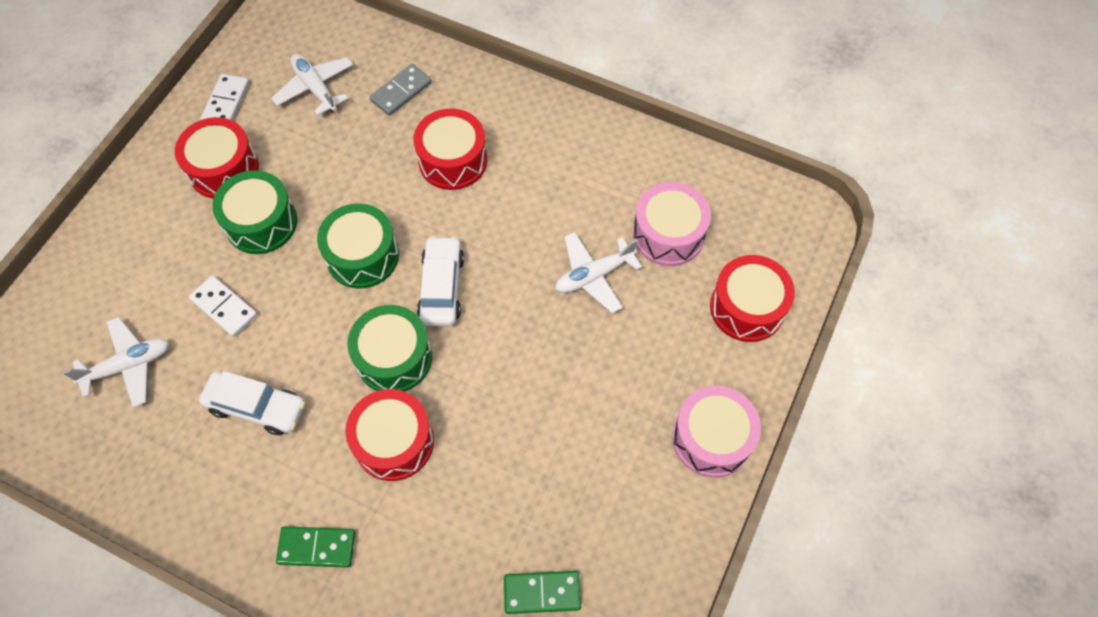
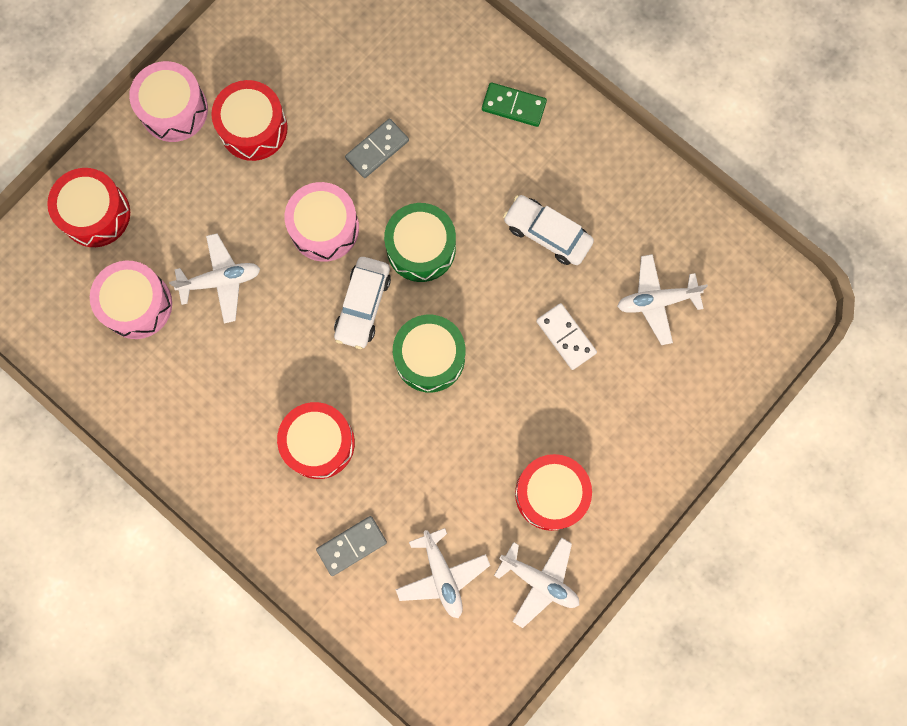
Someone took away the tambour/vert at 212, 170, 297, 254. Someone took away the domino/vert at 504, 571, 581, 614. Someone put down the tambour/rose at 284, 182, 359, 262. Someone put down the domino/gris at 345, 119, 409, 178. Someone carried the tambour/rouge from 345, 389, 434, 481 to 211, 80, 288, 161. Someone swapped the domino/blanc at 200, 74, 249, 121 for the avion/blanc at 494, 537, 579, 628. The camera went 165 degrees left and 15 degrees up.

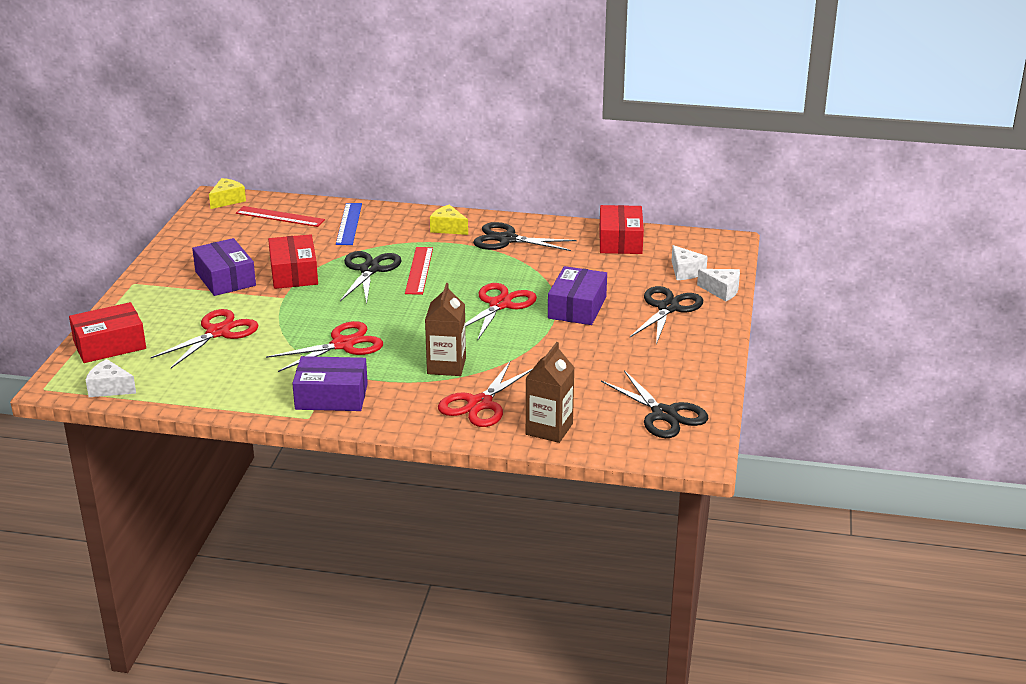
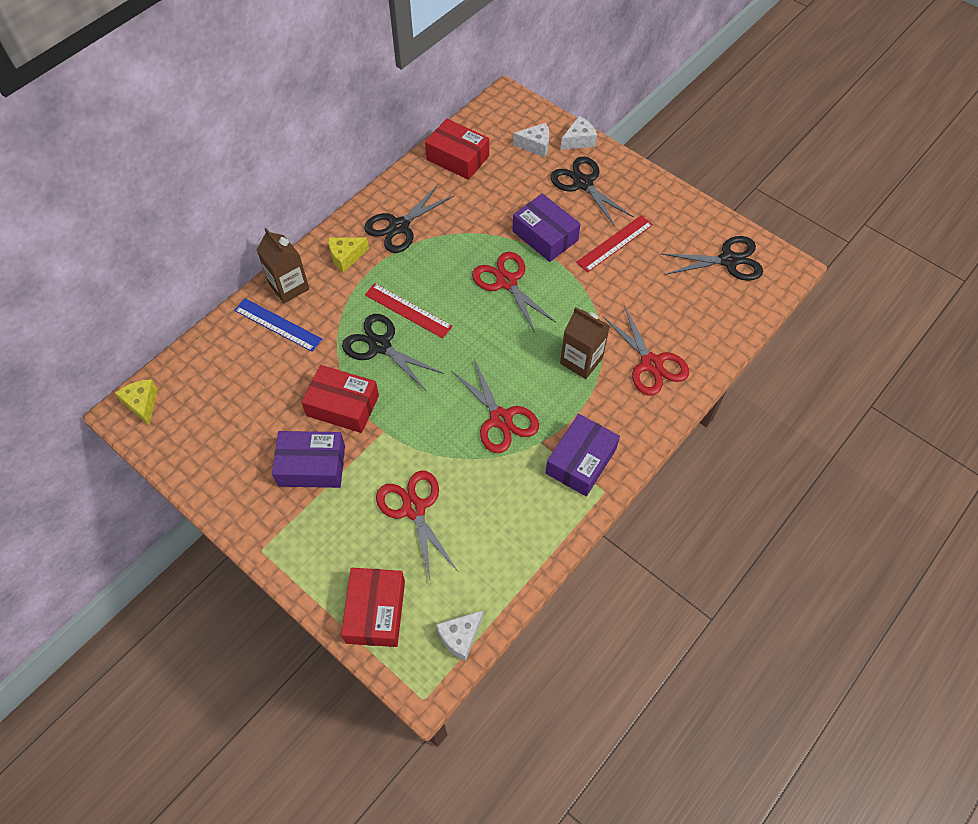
Someone carried the règle/rouge from 236, 206, 325, 227 to 576, 215, 653, 272. Someone carried the brique de lait/marron from 526, 342, 575, 443 to 256, 228, 309, 303. Someone rotated the ciseaux/rouge at 266, 321, 383, 372 by 150 degrees clockwise. The camera went 60 degrees left and 30 degrees up.

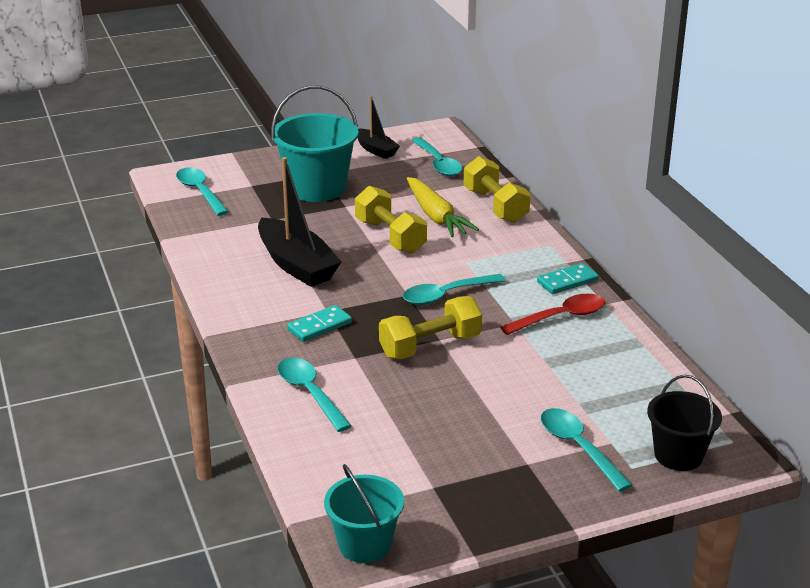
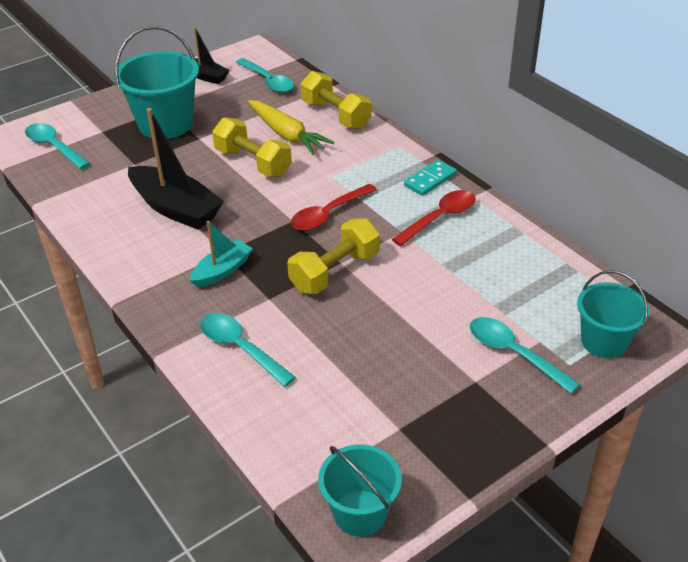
Someone swapped the domino/turquoise at 287, 305, 352, 342 for the bateau/turquoise at 190, 221, 253, 288. Someone repainted the cuillère/turquoise at 403, 274, 506, 305, which became the cuillère/rouge at 291, 184, 377, 231. Someone repainted the seau/noir at 647, 375, 722, 471, which became the seau/turquoise at 577, 270, 649, 358. The camera went 15 degrees left and 10 degrees up.

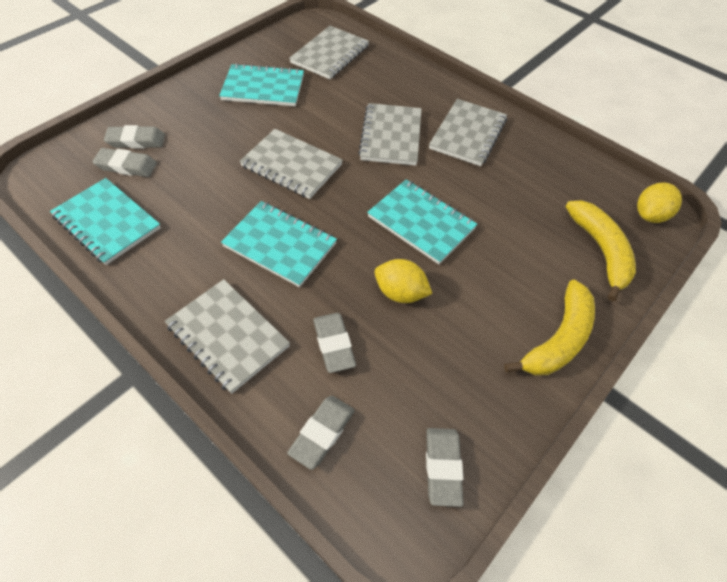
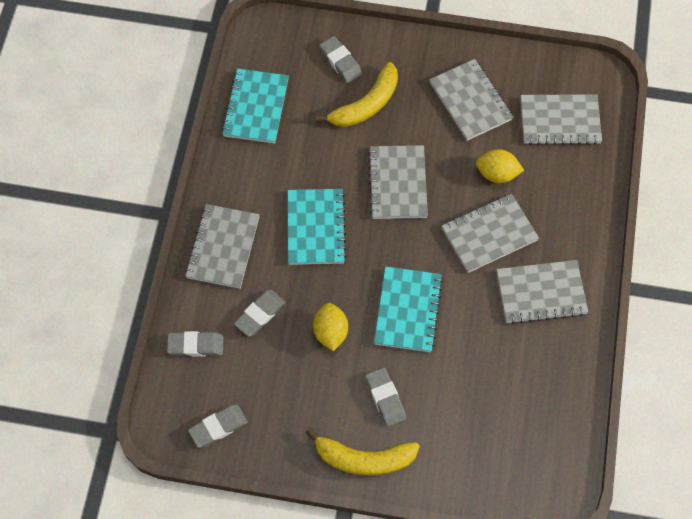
Someone carried the gomme/gris from 92, 148, 157, 177 to 365, 367, 406, 427. Someone carried the banane/jaune from 566, 200, 636, 302 to 316, 62, 398, 127. Someone carried the citron/jaune from 637, 182, 682, 223 to 476, 149, 524, 183. Someone repainted the carnet/turquoise at 219, 63, 304, 106, which became the carnet/gris at 429, 59, 513, 141. The camera went 60 degrees right and 10 degrees up.

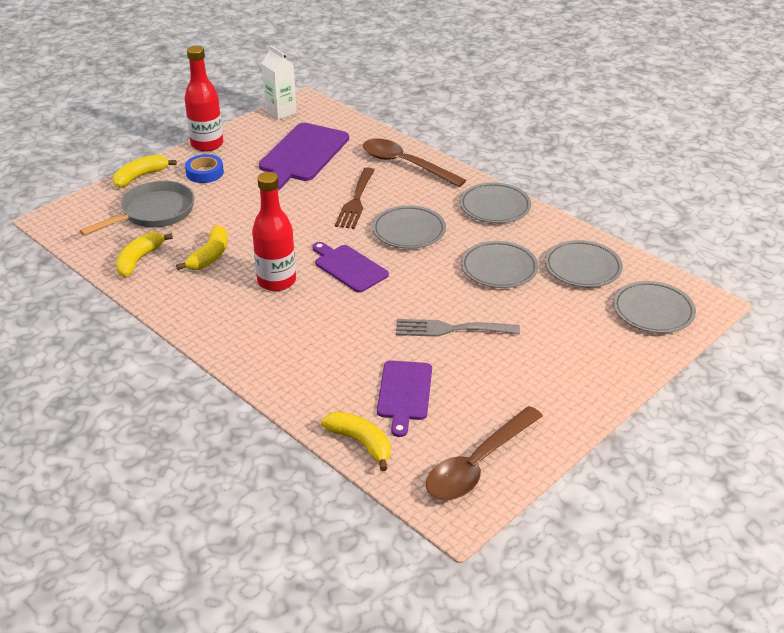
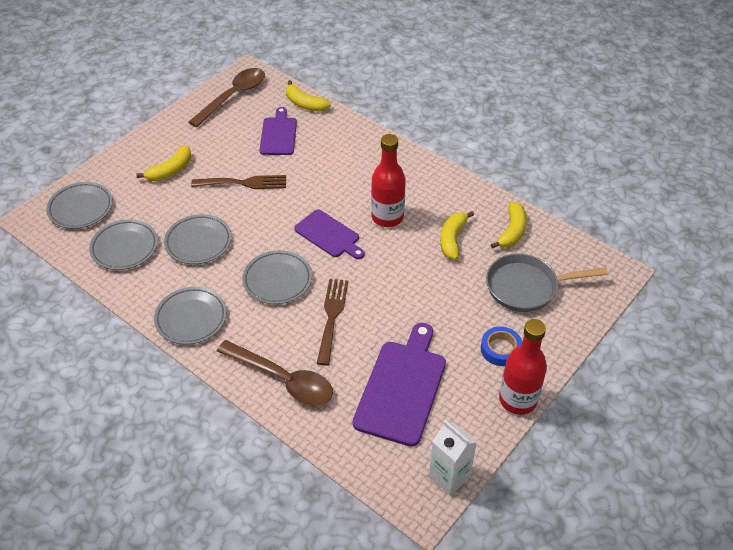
Someone carried the banane/jaune from 113, 155, 177, 188 to 136, 146, 191, 181. Someone repainted the fourchette/gris at 396, 319, 520, 337, which became the fourchette/marron at 191, 175, 286, 189. Someone rotated the poêle/gris at 79, 181, 195, 236 by 45 degrees clockwise. The camera went 175 degrees right and 10 degrees up.

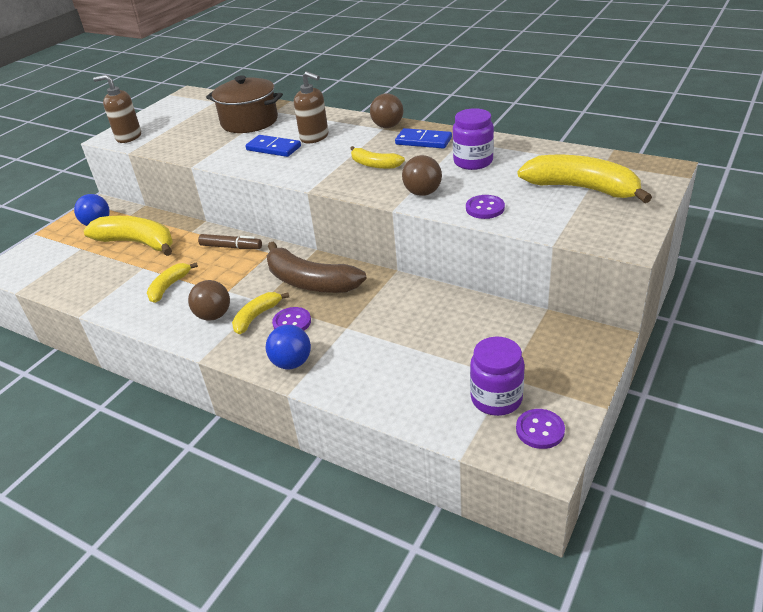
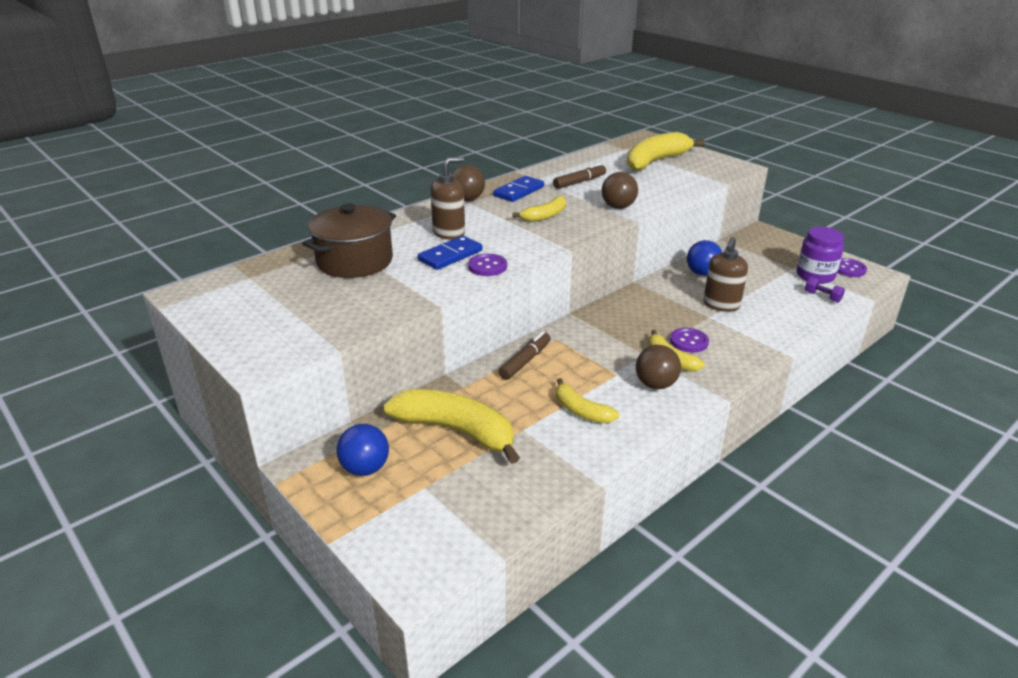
Someone took away the banane/marron at 266, 242, 367, 293. Someone put down the haltère/violet at 805, 277, 845, 302. Someone carried the distributeur de savon/marron from 93, 75, 141, 143 to 704, 237, 748, 312. Someone carried the balle/bleu from 266, 325, 311, 369 to 687, 240, 723, 276. Someone carried the bouton/violet from 466, 195, 505, 219 to 468, 254, 507, 276. Someone swapped the bocal/violet at 453, 108, 494, 170 for the feutre/marron at 553, 163, 606, 189. Someone rotated the banane/jaune at 83, 216, 173, 256 by 75 degrees clockwise. The camera went 75 degrees left and 5 degrees down.

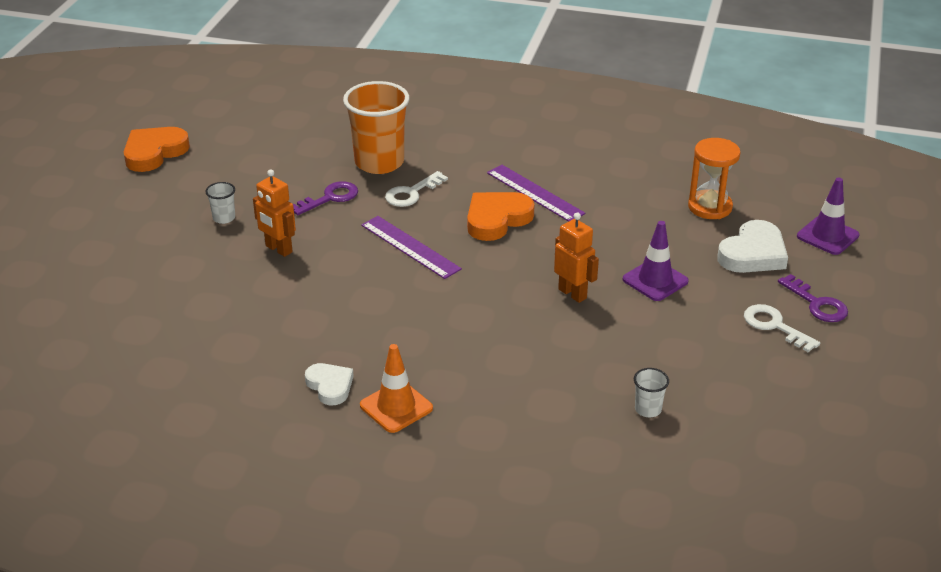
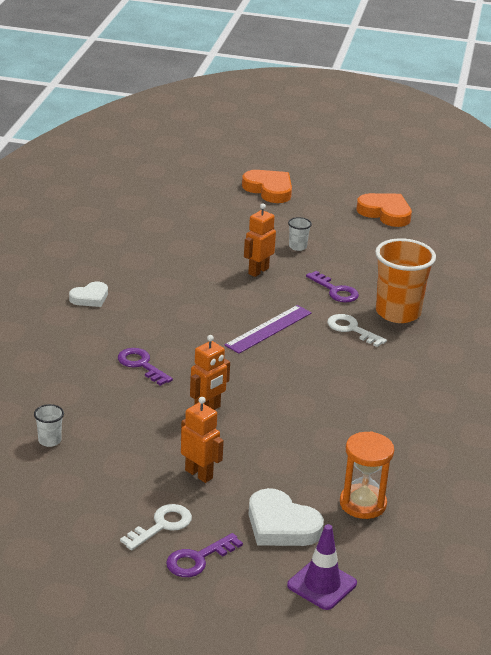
Someone took away the cône de chantier/orange at 360, 344, 433, 433. Someone took away the règle/violet at 487, 165, 585, 222. Someone took away the cône de chantier/violet at 623, 221, 689, 301. Someone put down the clé/violet at 118, 348, 173, 386. Someone put down the robot/orange at 181, 397, 224, 483. Someone carried the cœur/orange from 467, 192, 535, 241 to 242, 170, 292, 203. The camera went 85 degrees right and 5 degrees down.

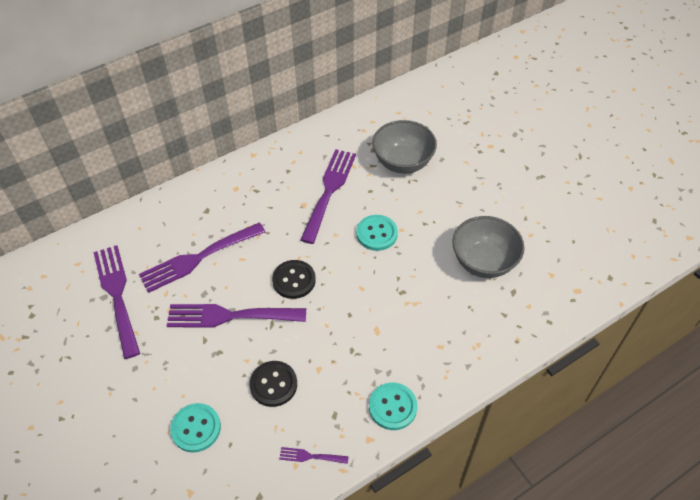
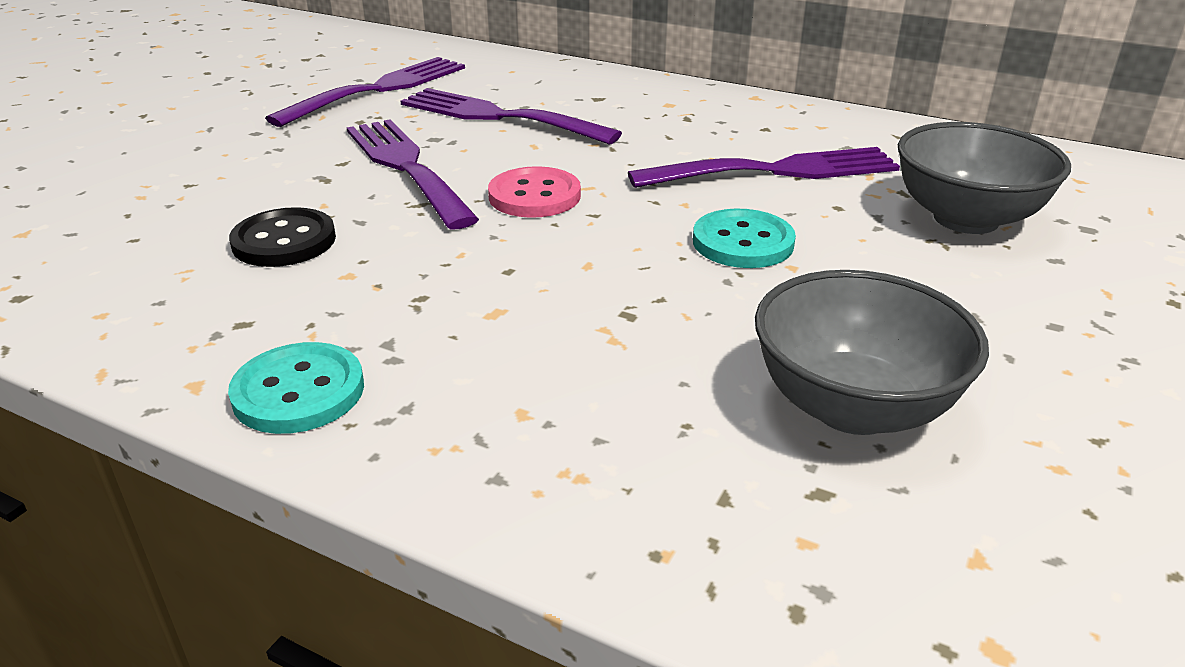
Someone took away the bouton/turquoise at 170, 403, 221, 453. Someone took away the fourchette/violet at 279, 447, 349, 464. Someone repainted the bouton/noir at 272, 260, 316, 299, which became the bouton/rose at 488, 166, 581, 218. The camera went 60 degrees right and 20 degrees down.

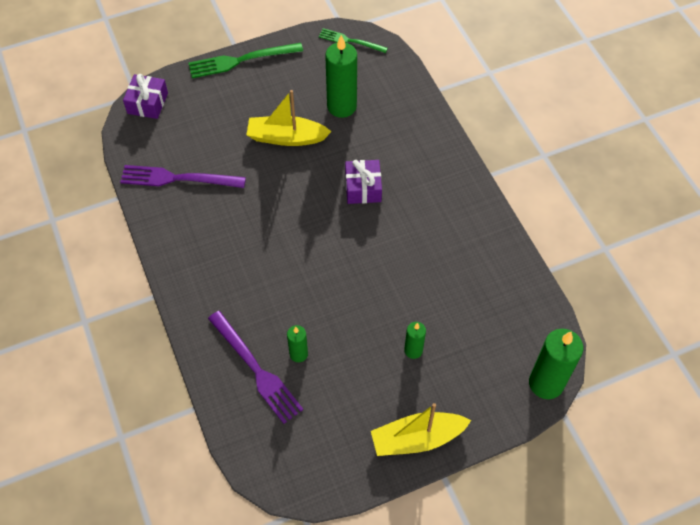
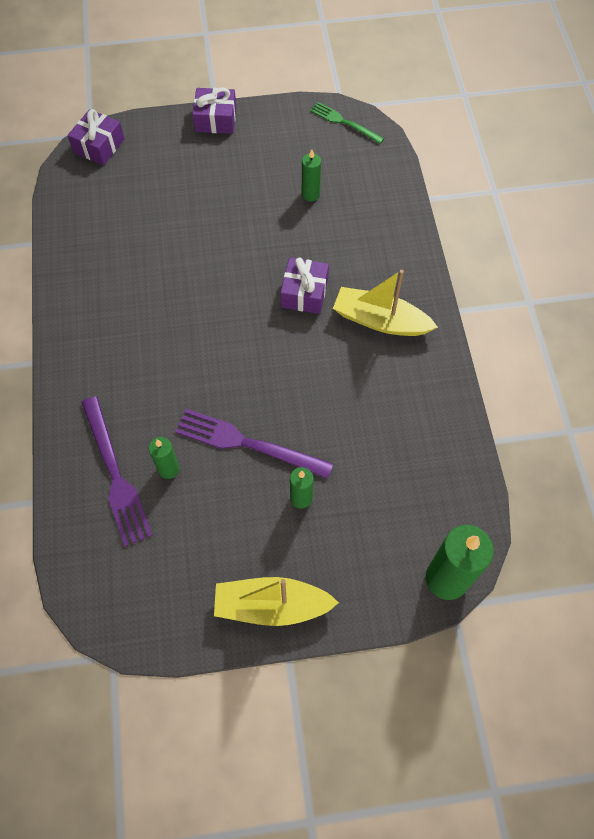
Someone carried the fourchette/violet from 120, 165, 246, 188 to 175, 409, 333, 479. Someone carried the bateau/jaune from 247, 90, 332, 146 to 333, 270, 438, 336. Someone swapped the fourchette/vert at 188, 43, 303, 78 for the cadeau/violet at 192, 87, 236, 134. Someone scaled the bougie/vert at 325, 35, 357, 118 by 0.53. The camera went 15 degrees right and 5 degrees up.

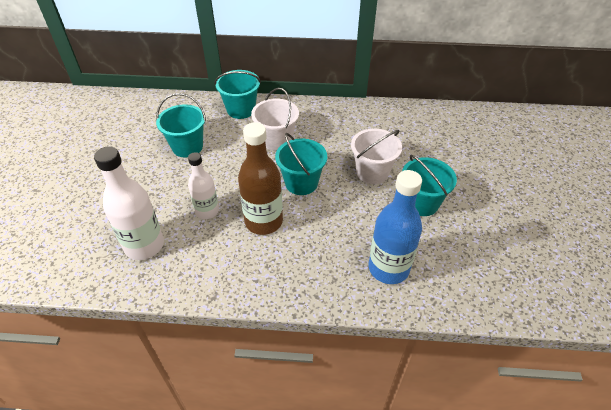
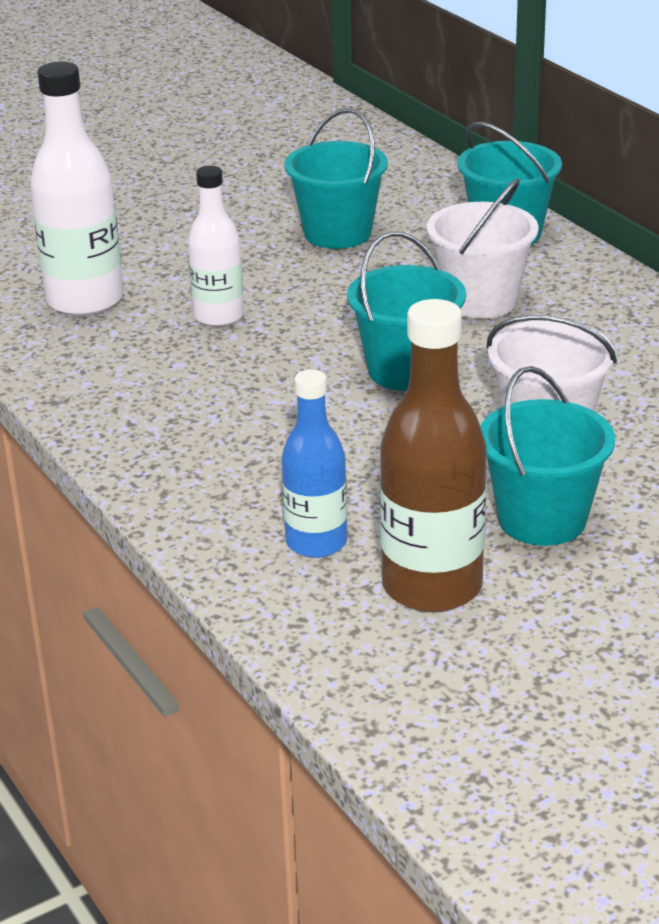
Someone carried the bouteille/marron from 238, 122, 283, 235 to 380, 299, 487, 613. Someone scaled the bouteille/bleu at 369, 170, 422, 284 by 0.64. The camera went 55 degrees right and 15 degrees down.

